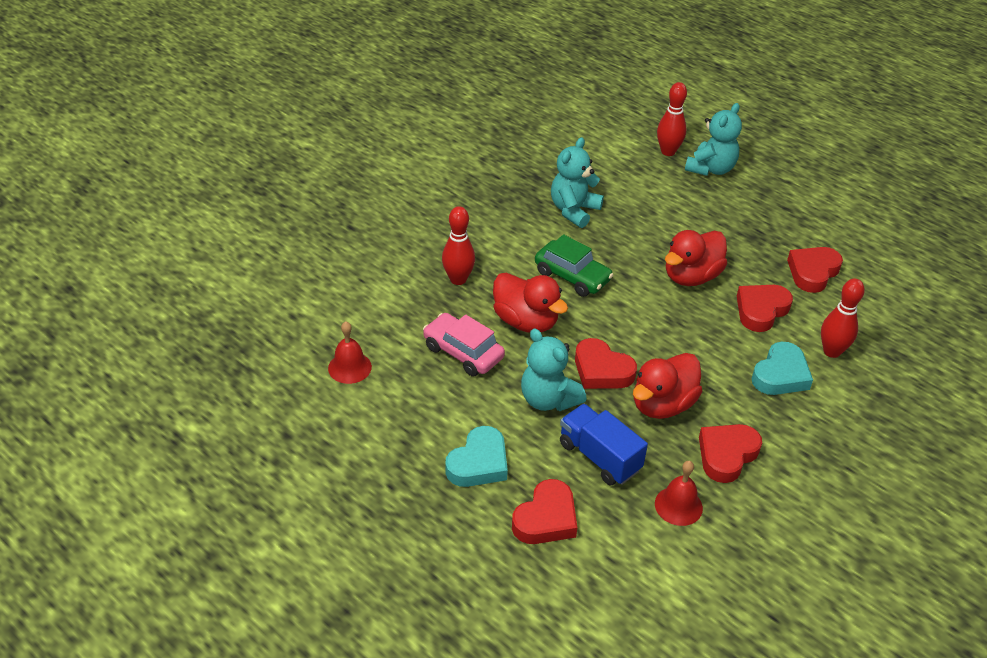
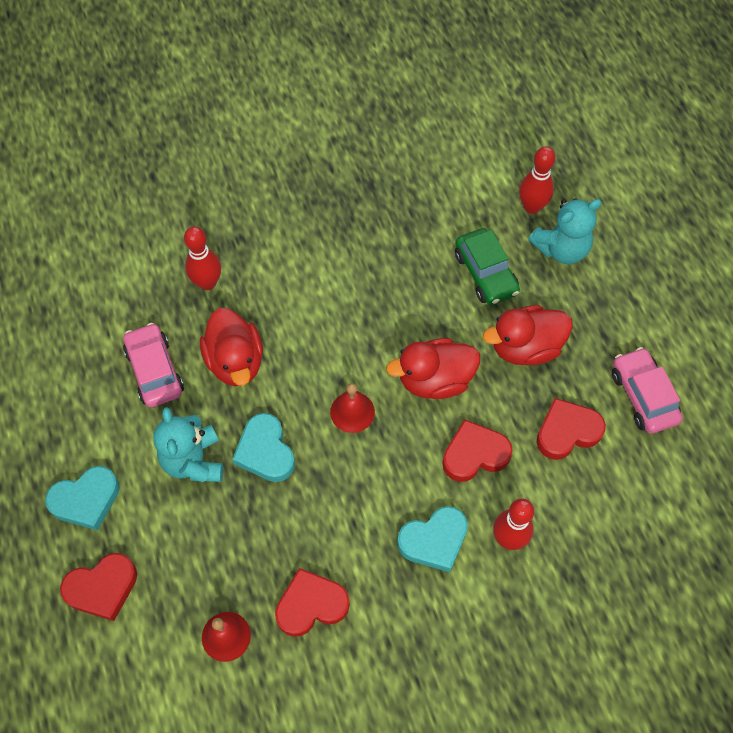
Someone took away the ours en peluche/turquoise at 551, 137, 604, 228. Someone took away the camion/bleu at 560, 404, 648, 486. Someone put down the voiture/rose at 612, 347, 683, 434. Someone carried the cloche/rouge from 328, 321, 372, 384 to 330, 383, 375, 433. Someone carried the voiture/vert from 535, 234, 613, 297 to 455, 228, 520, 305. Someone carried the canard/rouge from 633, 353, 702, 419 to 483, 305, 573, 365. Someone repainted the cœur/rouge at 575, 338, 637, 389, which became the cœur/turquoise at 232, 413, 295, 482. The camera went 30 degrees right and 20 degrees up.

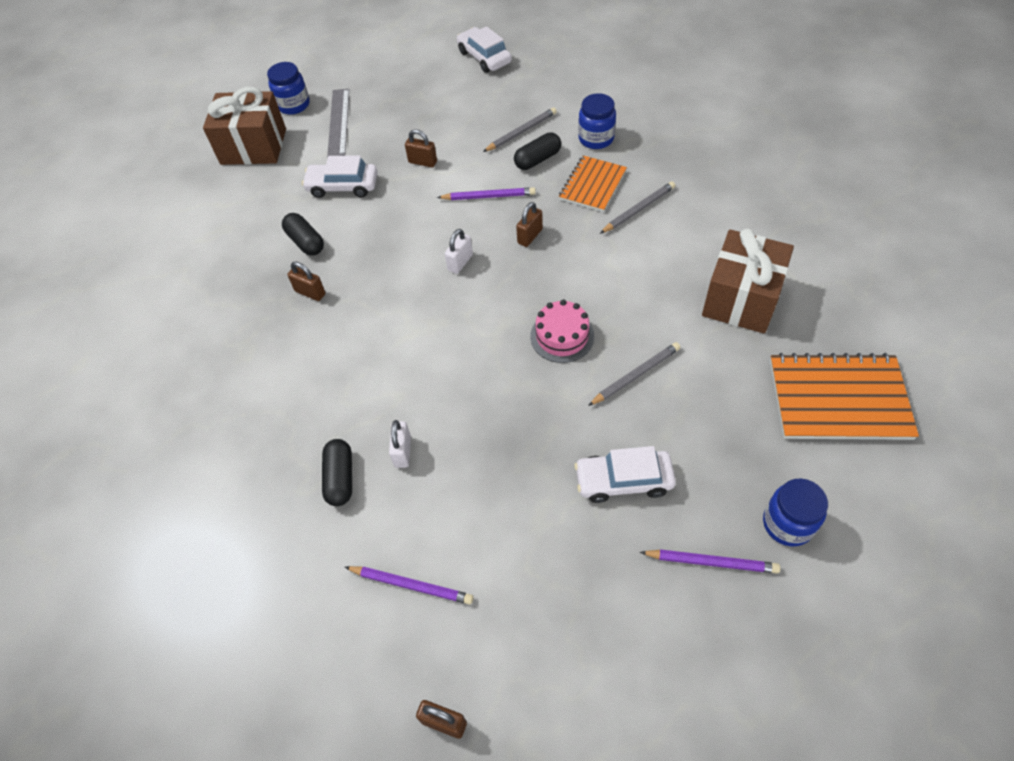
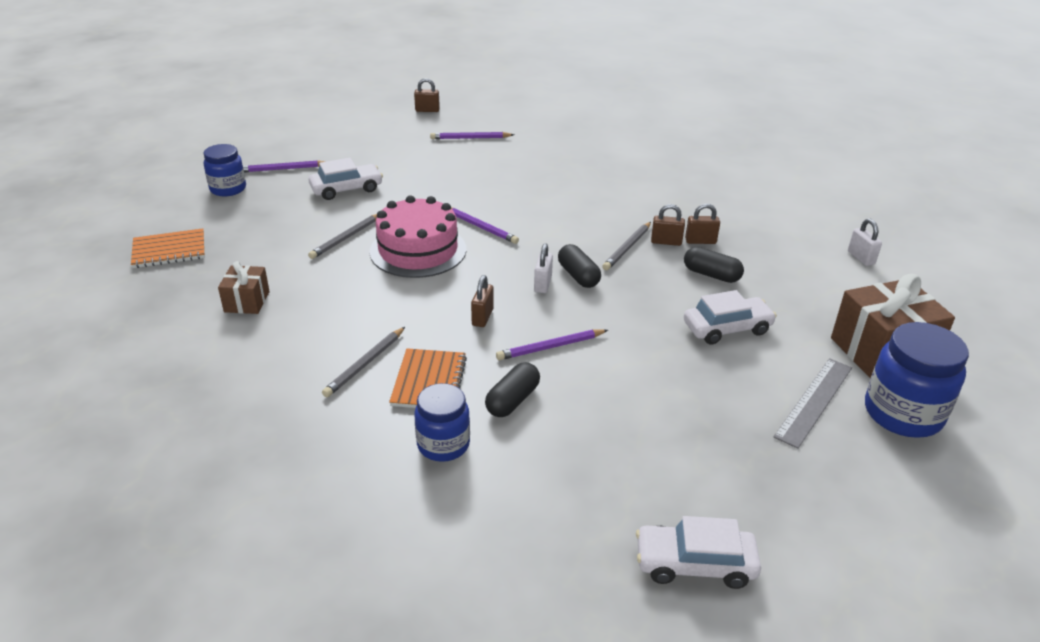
Someone put down the crayon/violet at 451, 207, 519, 244. Someone carried the gélule/noir from 322, 439, 352, 506 to 558, 244, 601, 288. Someone carried the cadenas/blanc from 389, 420, 411, 468 to 848, 219, 882, 266. Someone carried the cadenas/marron from 405, 129, 437, 167 to 685, 203, 720, 244. Someone carried the crayon/gris from 483, 107, 557, 152 to 602, 222, 651, 270. Someone rotated the règle/gris at 327, 89, 349, 157 by 60 degrees clockwise. Someone rotated the voiture/blanc at 457, 26, 512, 73 by 150 degrees clockwise. Someone scaled the bocal/bleu at 267, 62, 310, 115 by 1.54. Someone scaled the gâteau/rose at 530, 300, 594, 363 by 1.63. Someone scaled the cadeau/marron at 702, 229, 794, 333 by 0.54. Someone scaled the carnet/orange at 770, 353, 919, 440 by 0.63. The camera went 155 degrees right and 20 degrees down.

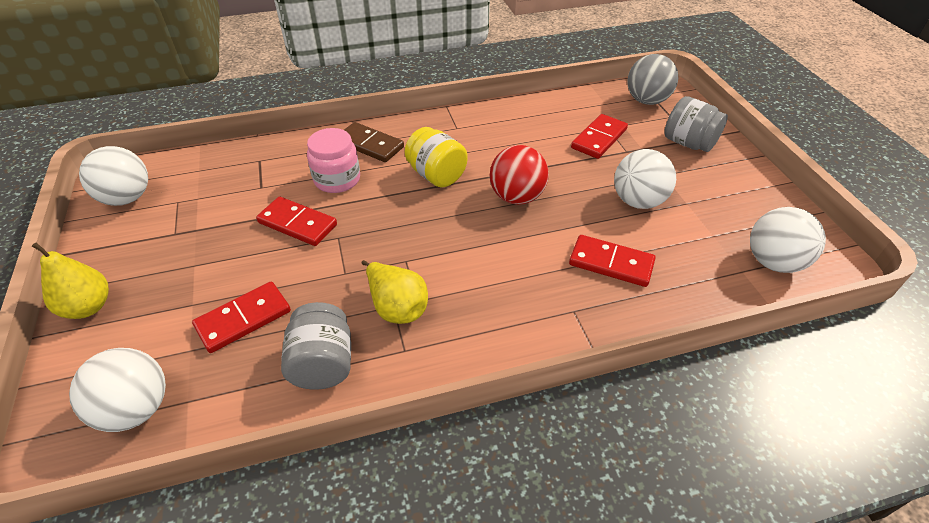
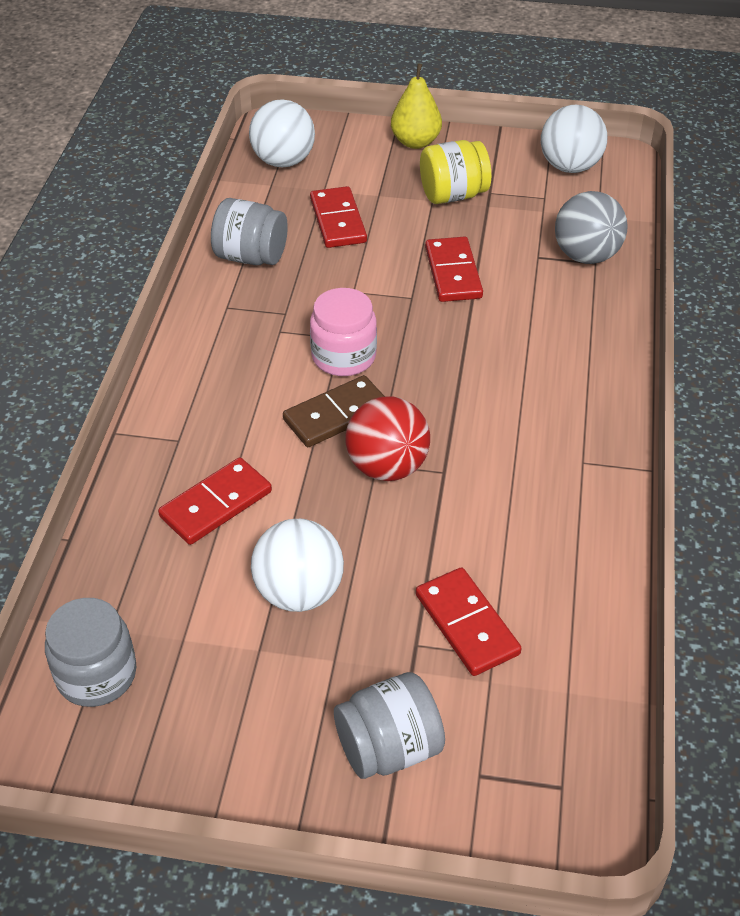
Someone took away the poire/jaune at 362, 260, 428, 324. Someone carried the bocal/rose from 307, 128, 360, 193 to 310, 288, 377, 376. Someone carried the domino/marron from 344, 122, 404, 162 to 283, 375, 385, 447. Someone carried the bocal/jaune from 405, 127, 468, 187 to 420, 140, 491, 204. Someone carried the balle/gris from 627, 54, 678, 105 to 555, 191, 628, 264. Someone swapped the balle/blanc at 750, 207, 826, 273 for the bocal/gris at 45, 598, 136, 707. Someone rotated the domino/rouge at 256, 196, 337, 246 by 60 degrees counterclockwise. The camera went 115 degrees right and 0 degrees up.

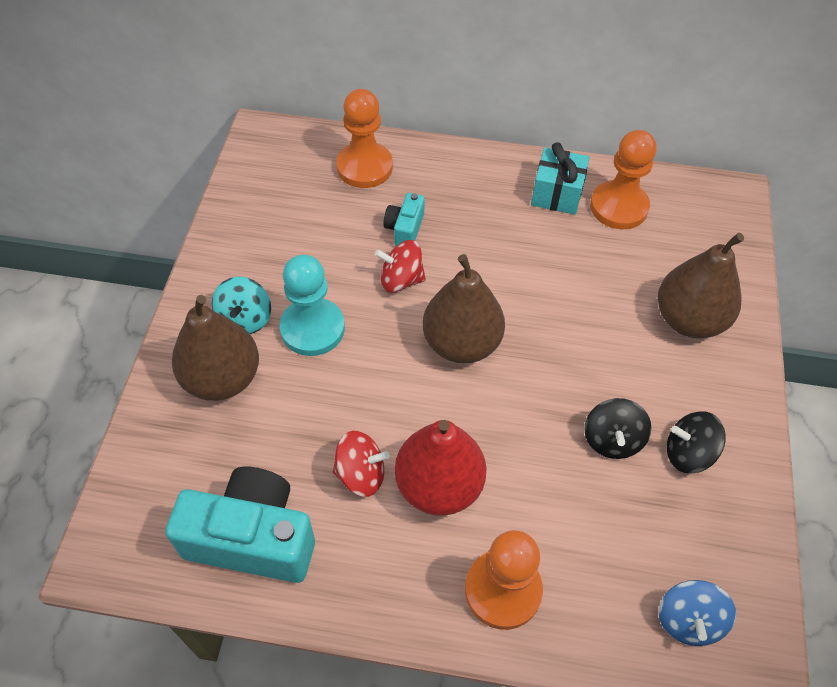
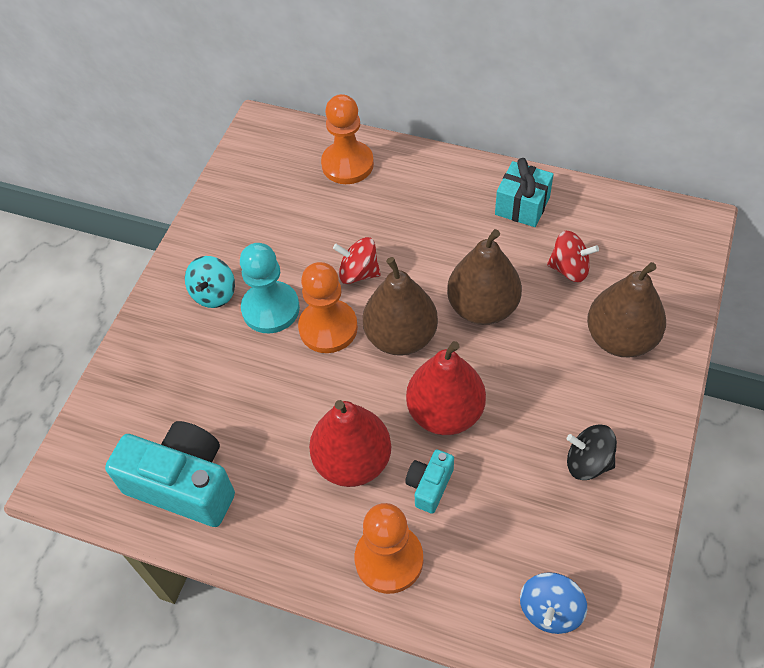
Someone took away the toupie/noir at 584, 398, 651, 459. Someone put down the poire/rouge at 406, 341, 486, 435. Someone carried the poire/marron from 172, 295, 259, 401 to 447, 229, 522, 325. Someone carried the toupie/rouge from 333, 431, 390, 497 to 547, 231, 599, 282. Someone carried the appareil photo/turquoise from 384, 193, 425, 246 to 405, 450, 454, 514. Someone carried the pion/orange from 590, 130, 656, 229 to 298, 262, 358, 353. The camera went 15 degrees right and 0 degrees up.

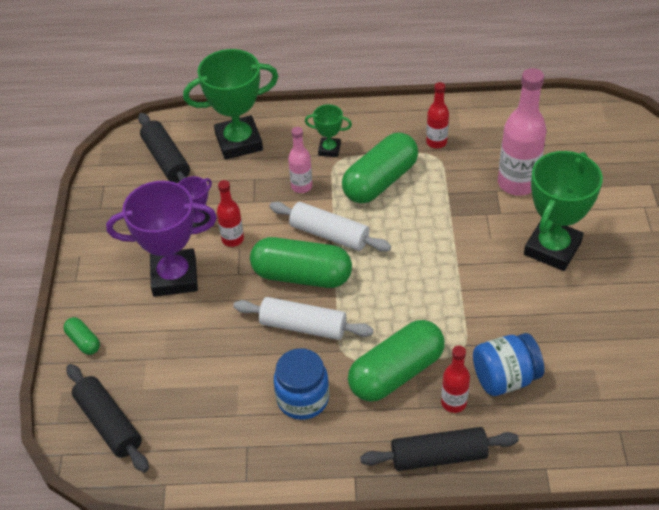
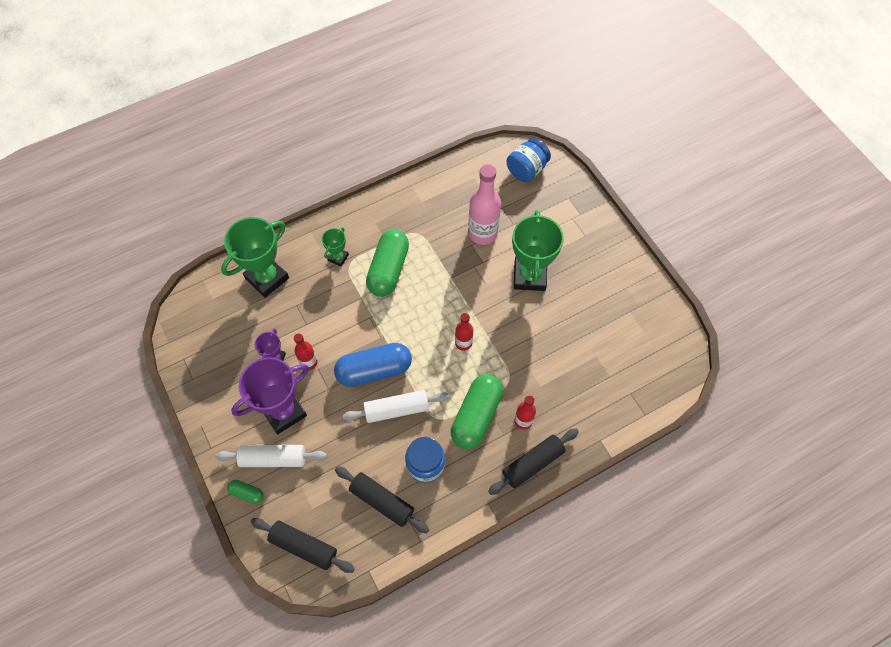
Someone took away the bouteille/rose at 288, 127, 312, 193. Someone carried the rouleau à pâtisserie/noir from 138, 113, 190, 183 to 335, 466, 429, 533. Someone carried the rouleau à pâtisserie/blanc from 269, 202, 391, 252 to 215, 445, 327, 467. Someone carried the bouteille/rouge from 426, 82, 449, 148 to 455, 313, 473, 351. Someone carried the bocal/bleu from 473, 333, 544, 396 to 507, 138, 551, 182. Someone repainted the gélule/vert at 250, 237, 352, 288, which became the gélule/bleu at 334, 343, 412, 387. Someone rotated the trophée/vert at 305, 105, 352, 157 by 45 degrees counterclockwise. The camera went 30 degrees left and 15 degrees up.

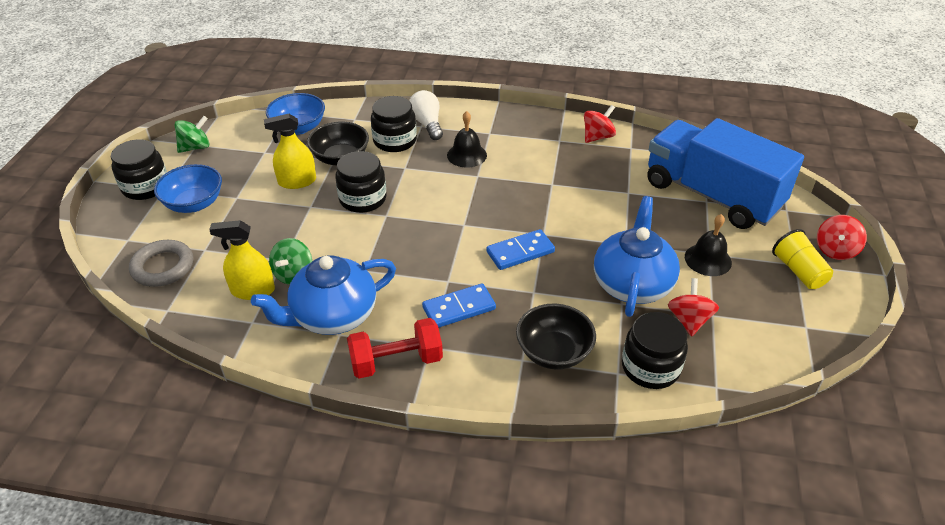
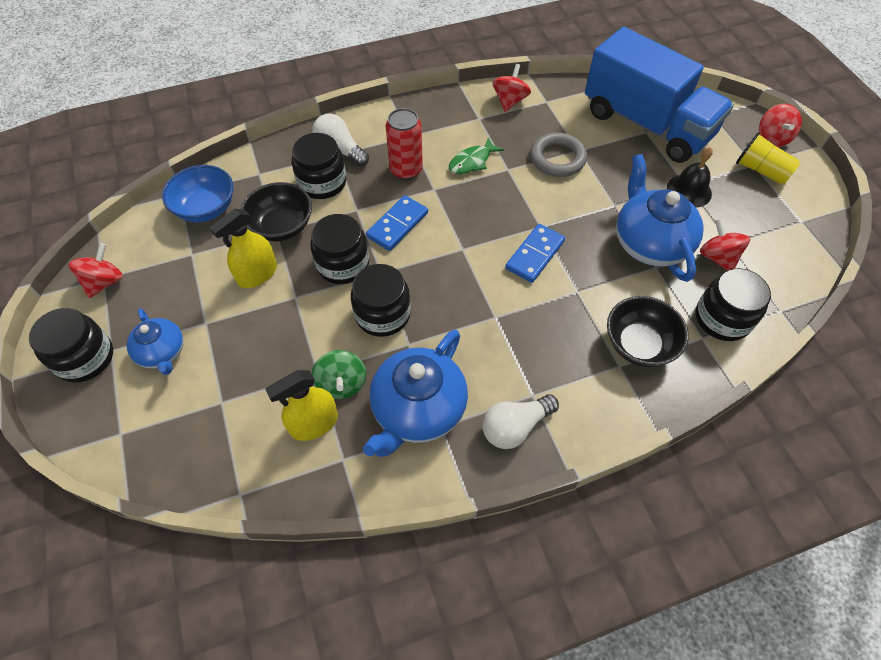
Someone put down the bocal/noir at 351, 264, 411, 337. Someone put down the poisson/vert at 449, 137, 504, 174. Someone carried the anneau/gris from 129, 240, 193, 287 to 530, 132, 587, 177. Someone carried the domino/bleu from 422, 283, 496, 328 to 366, 195, 428, 251. Someone swapped the bol/bleu at 154, 164, 222, 213 for the théière/bleu at 127, 308, 184, 375. Someone swapped the haltère/rouge at 347, 318, 443, 379 for the ampoule/blanc at 482, 394, 559, 449. Someone swapped the cloche/noir at 447, 111, 487, 168 for the canette/rouge at 386, 108, 423, 180. Someone repainted the toupie/vert at 174, 116, 210, 153, which became the toupie/rouge at 69, 243, 123, 298. Someone rotated the camion/bleu at 647, 118, 804, 229 by 150 degrees counterclockwise. The camera went 30 degrees left and 15 degrees up.

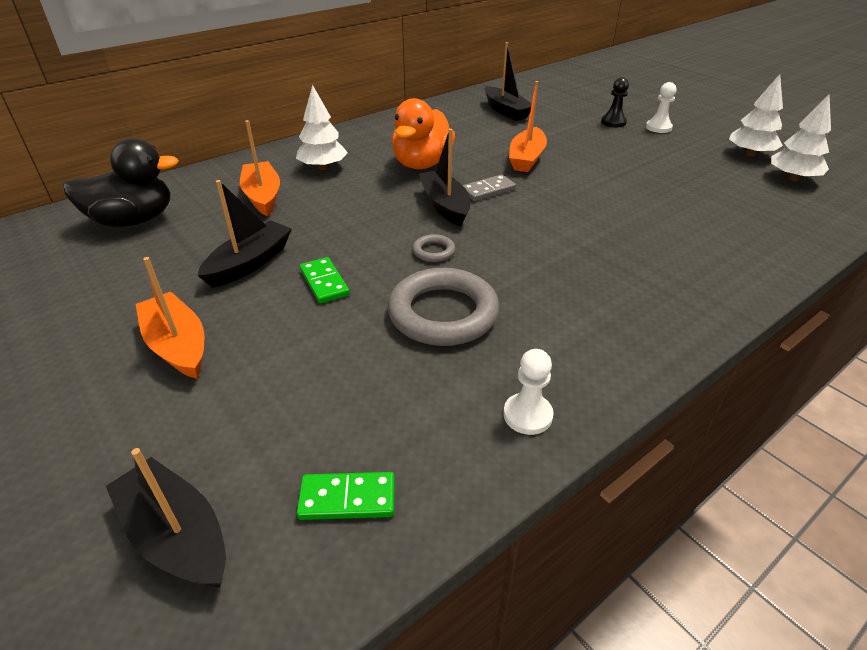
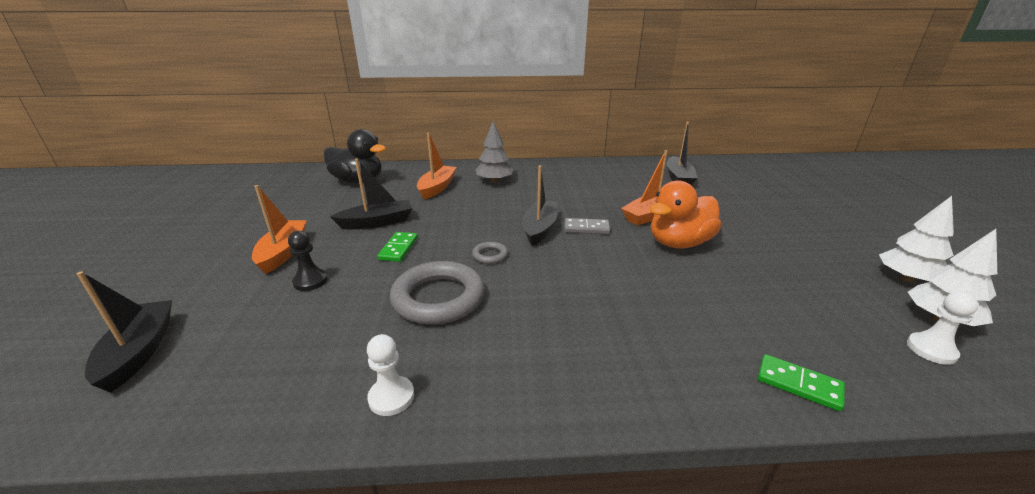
Someone carried the domino/vert from 297, 472, 395, 520 to 758, 354, 845, 411. Someone carried the canard/orange from 392, 98, 455, 169 to 650, 180, 721, 249. Someone carried the pion/noir from 601, 77, 629, 127 to 288, 231, 328, 291. Someone carried the pion/blanc from 646, 82, 677, 133 to 907, 292, 978, 365. Someone repainted the arbre/blanc at 296, 85, 348, 170, which became the arbre/gris at 476, 121, 514, 183. The camera went 35 degrees right and 10 degrees down.

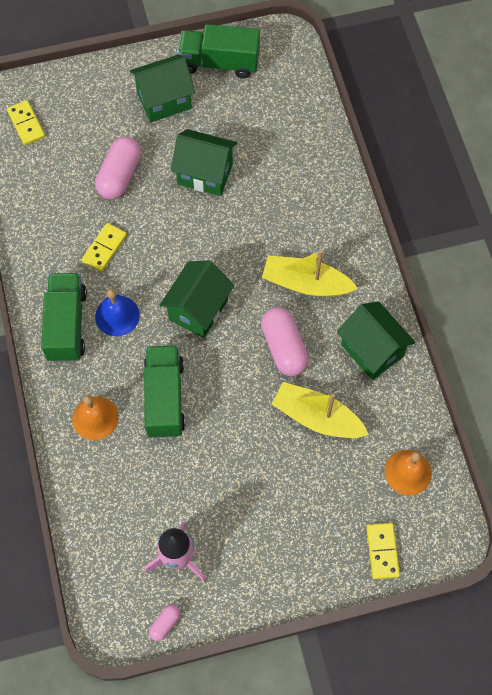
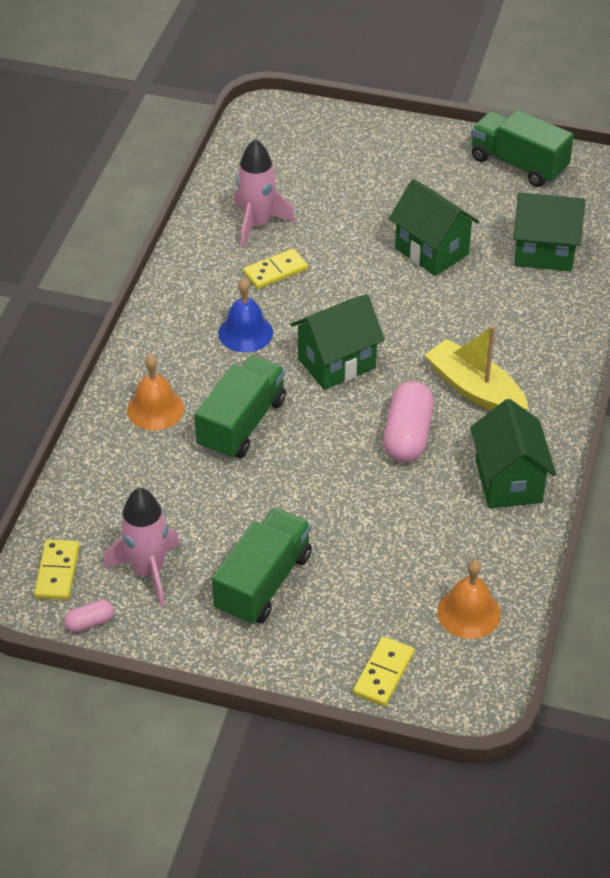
Someone took away the gélule/rose at 95, 137, 141, 200. Someone took away the bateau/jaune at 271, 382, 369, 438. Someone put down the fusée/rose at 234, 139, 296, 248. Someone carried the domino/jaune from 7, 100, 45, 145 to 34, 539, 80, 600. Someone carried the camion/vert from 41, 273, 87, 362 to 212, 508, 312, 626. Someone carried the maison/vert from 130, 55, 195, 122 to 513, 193, 585, 271. The camera went 30 degrees right and 20 degrees down.

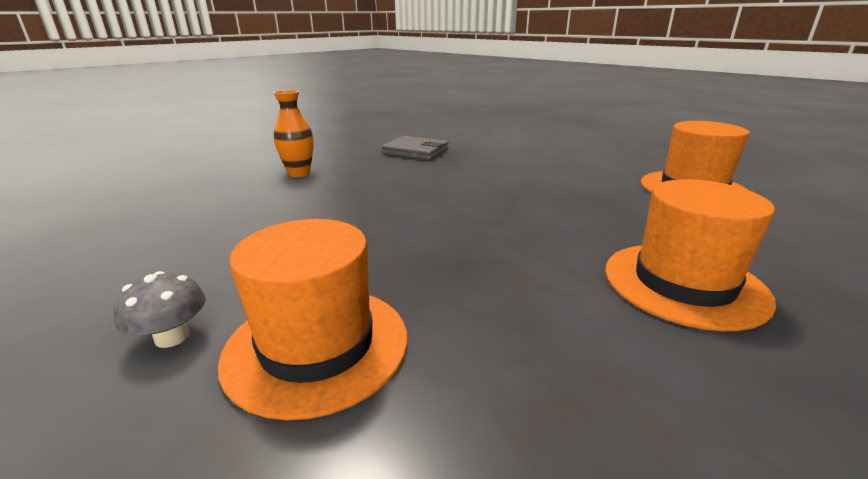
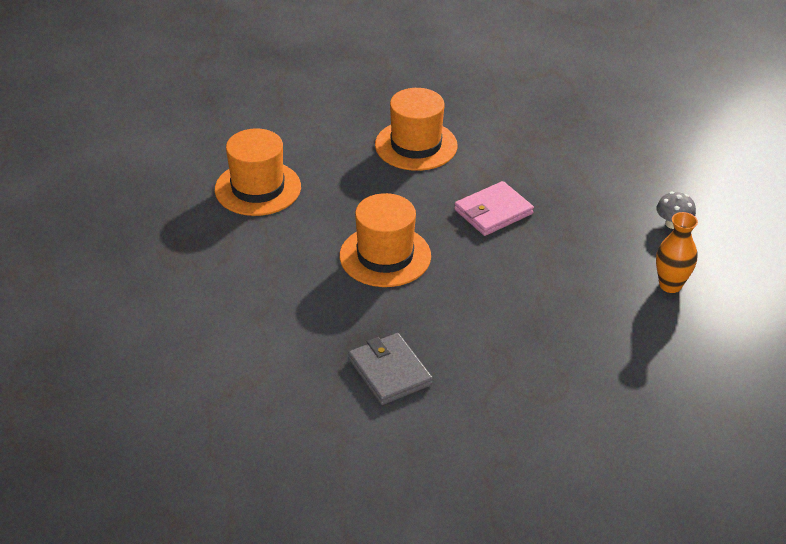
Someone put down the portefeuille/rose at 454, 181, 534, 236. Someone carried the chapeau/orange from 218, 219, 408, 420 to 340, 193, 431, 287. Someone carried the vase/orange from 274, 90, 314, 177 to 656, 212, 698, 293. The camera went 145 degrees left and 15 degrees up.

